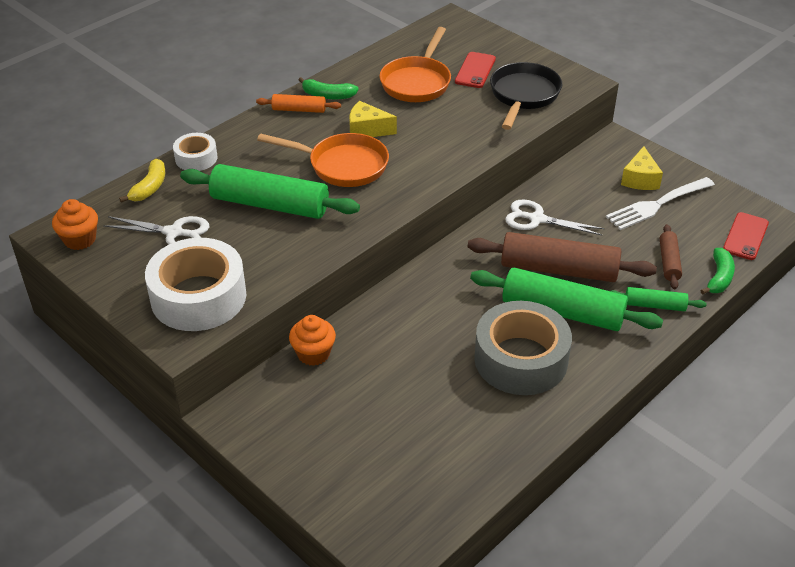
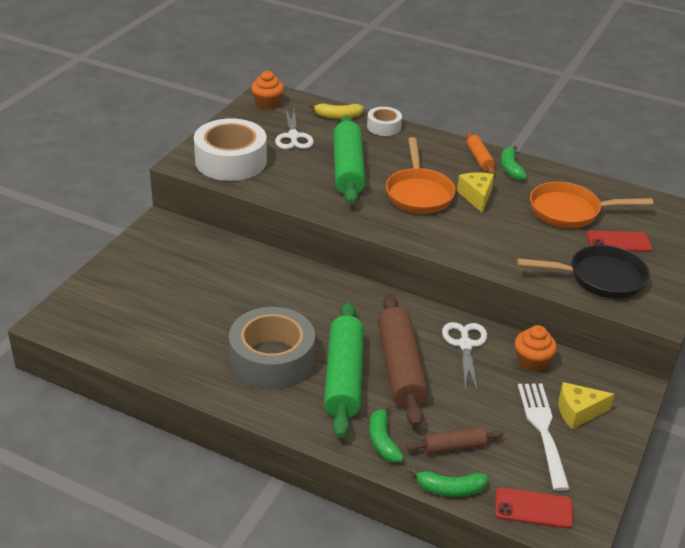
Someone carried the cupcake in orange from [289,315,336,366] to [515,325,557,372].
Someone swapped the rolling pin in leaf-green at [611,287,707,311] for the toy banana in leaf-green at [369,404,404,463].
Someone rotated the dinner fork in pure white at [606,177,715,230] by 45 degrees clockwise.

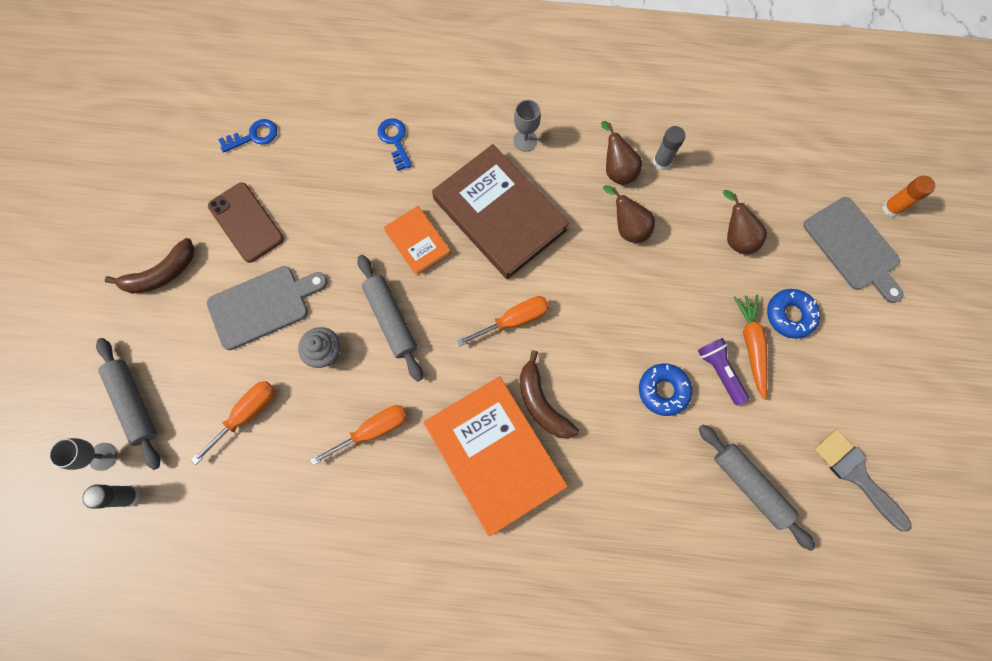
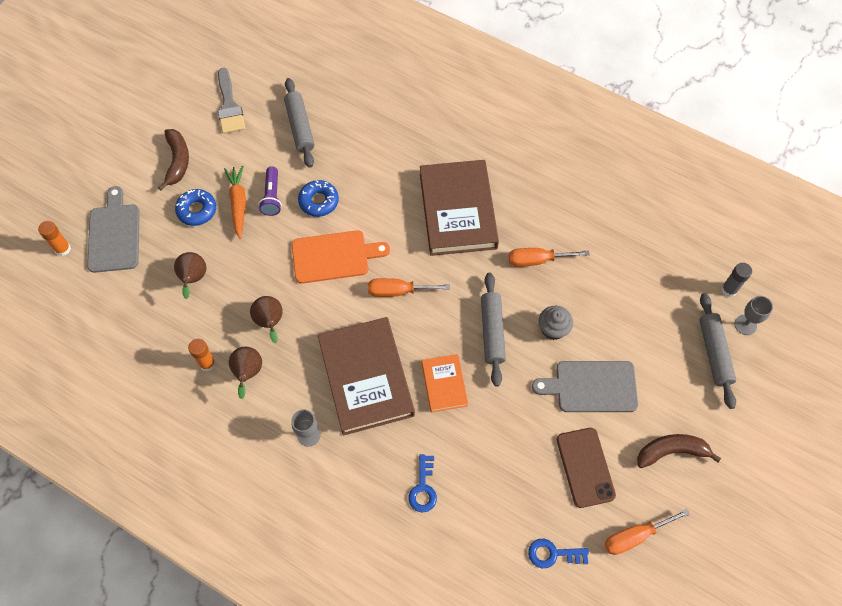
Someone put down the bread board in orange at [292,230,390,284].
Someone carried the screwdriver in orange from [191,381,275,465] to [605,509,690,555].
Someone carried the toy banana in dark brown from [520,350,579,439] to [158,129,189,191].
Someone repainted the hardcover in orange at [424,376,568,536], which became the hardcover in dark brown at [420,160,499,256].
Someone repainted the stick of glue in gray at [653,126,686,170], which became the stick of glue in orange at [188,339,216,371].
Someone rotated the toy carrot in orange at [734,294,767,400] by 150 degrees clockwise.

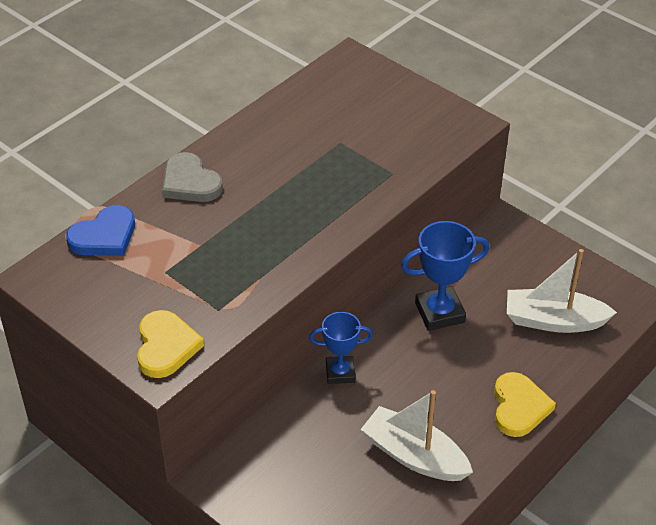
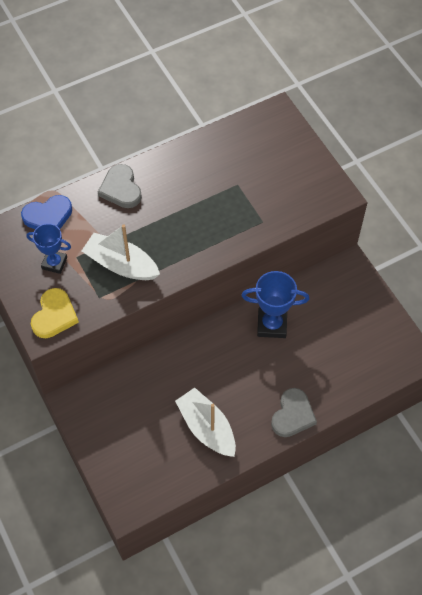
Someone carried the award cup in royal blue from [309,312,373,384] to [26,223,71,274].
Someone carried the toy boat in pure white from [507,249,617,333] to [82,224,160,280].
Someone repainted the heart in yellow at [494,372,556,437], which became the heart in gray at [271,388,317,437].

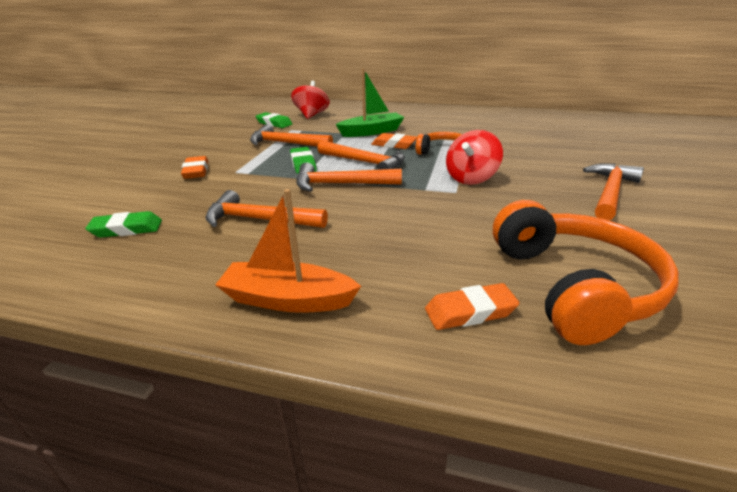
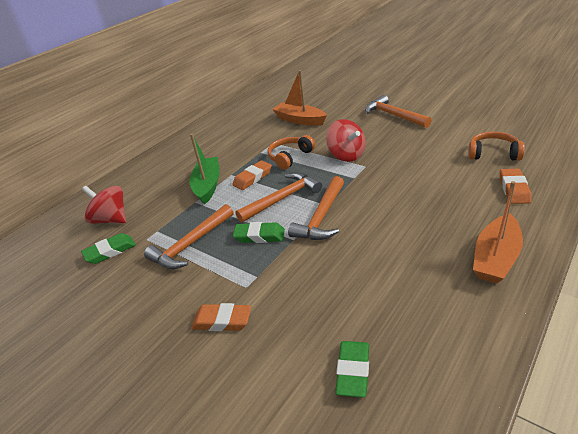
Someone took away the hammer in orange at [205,190,328,228].
Someone put down the toy boat in orange at [272,70,327,126].
Someone scaled the over-ear headphones in orange at [493,200,679,345] by 0.56.

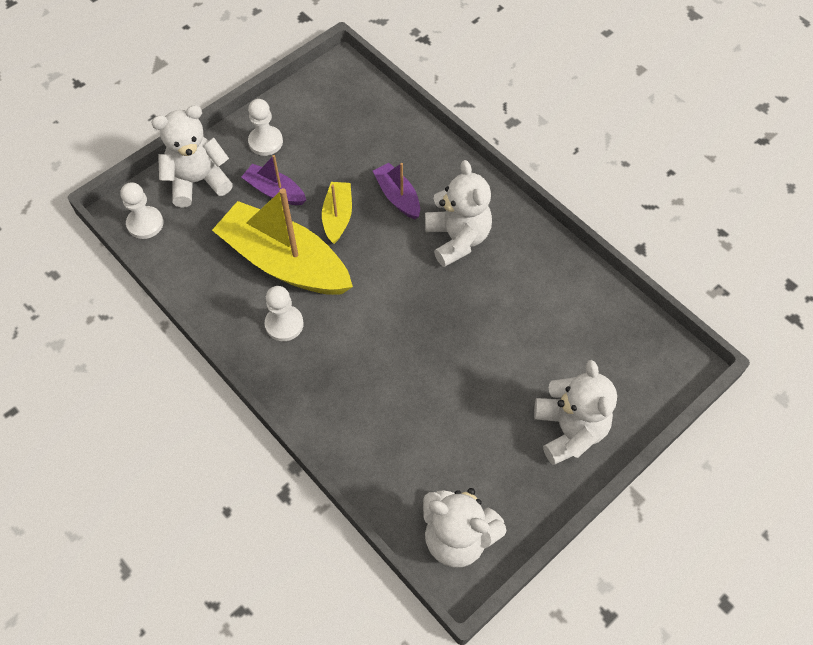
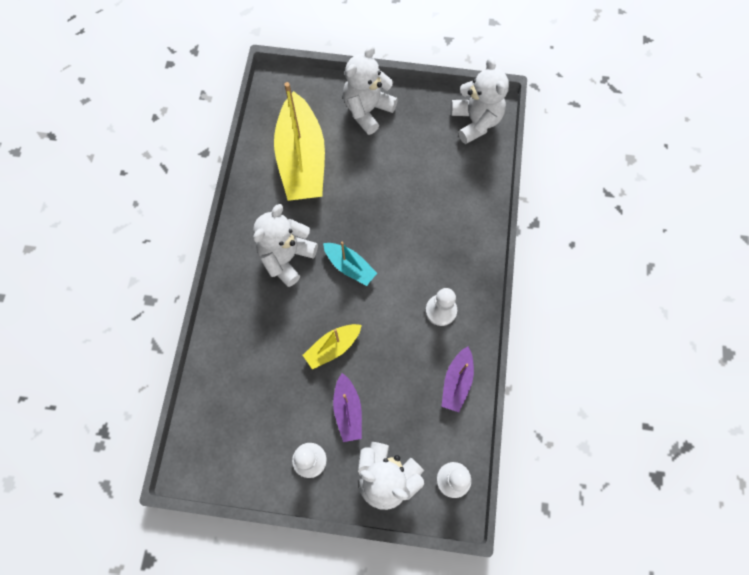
Someone put down the toy boat in turquoise at [323,242,377,286].
Someone carried the toy boat in yellow from [212,188,353,295] to [274,82,325,201].
Someone carried the toy boat in royal purple from [373,163,420,219] to [441,347,474,412].

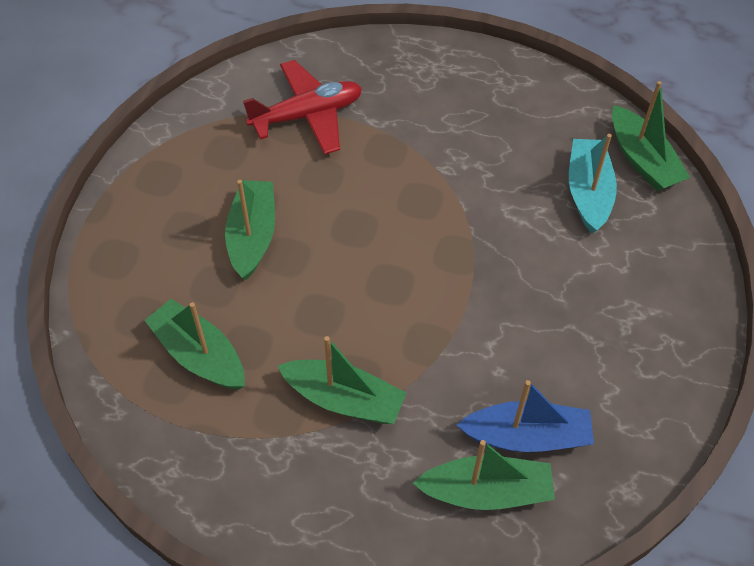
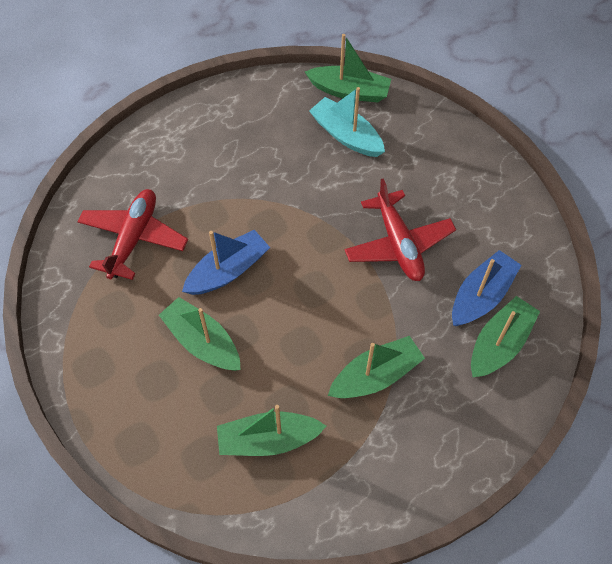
Someone put down the toy boat in royal blue at [182,230,270,295].
Someone put down the plane in scarlet at [345,178,456,281].

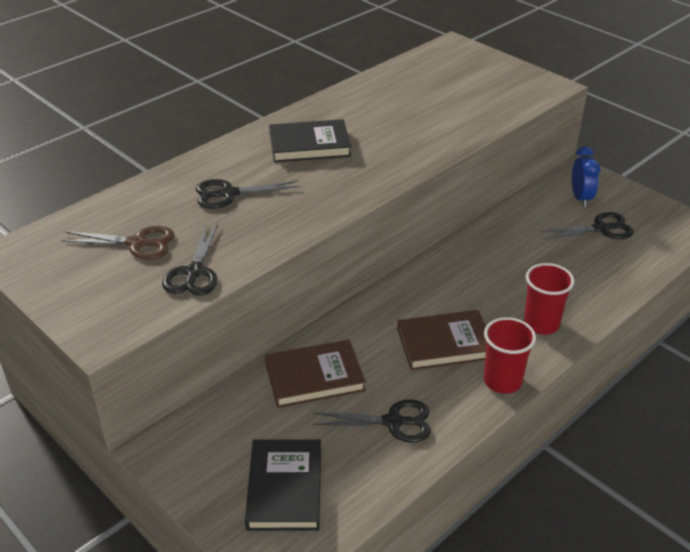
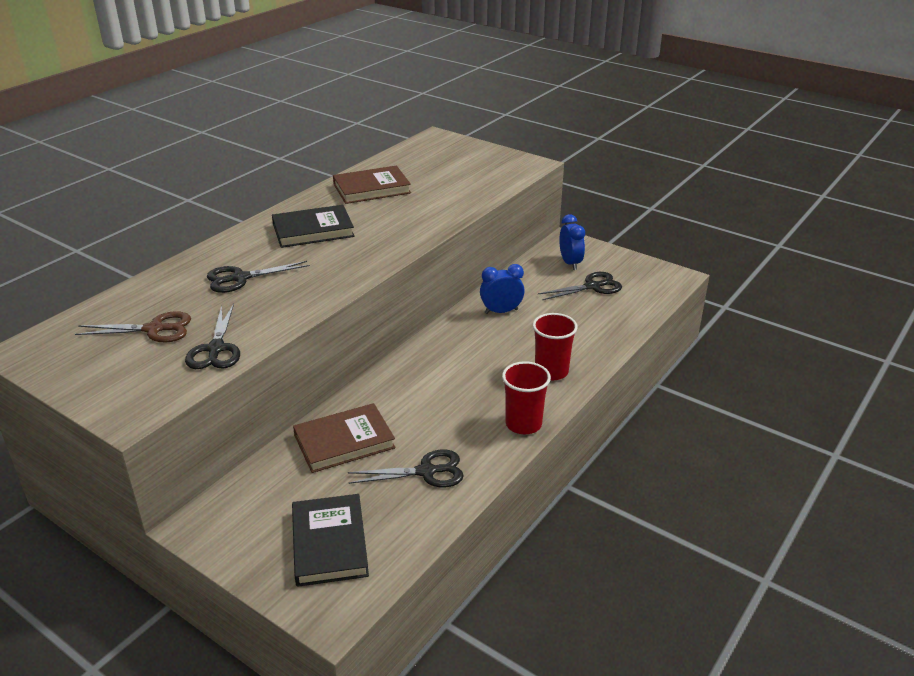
Someone put down the clock in royal blue at [480,264,525,314].
Someone carried the hardcover in dark brown from [397,310,486,370] to [333,166,411,204].

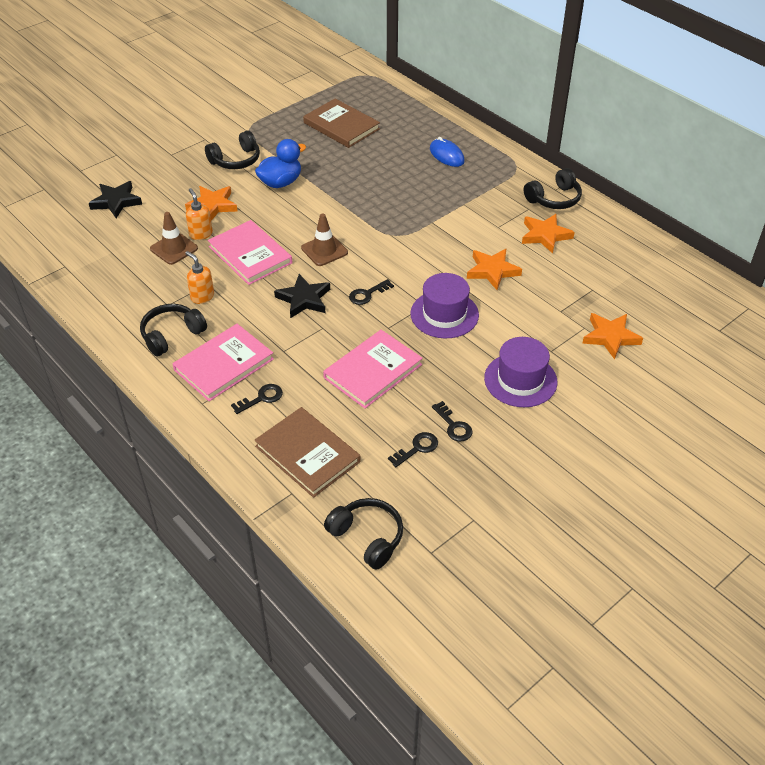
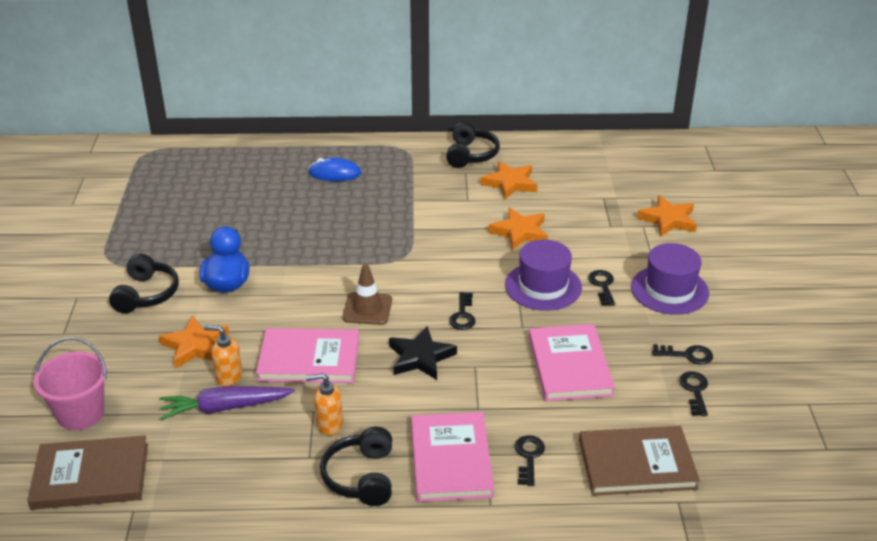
Someone took away the over-ear headphones in ebony at [324,498,403,570].
Someone put down the door key in ebony at [588,270,615,306].
Someone carried the hardcover in dark brown from [303,99,380,148] to [27,435,148,510].
Someone swapped the star shape in ebony at [89,181,142,218] for the sand bucket in rosy at [33,337,107,430].
Someone swapped the traffic cone in dark brown at [150,212,198,265] for the toy carrot in royal purple at [160,386,295,420].

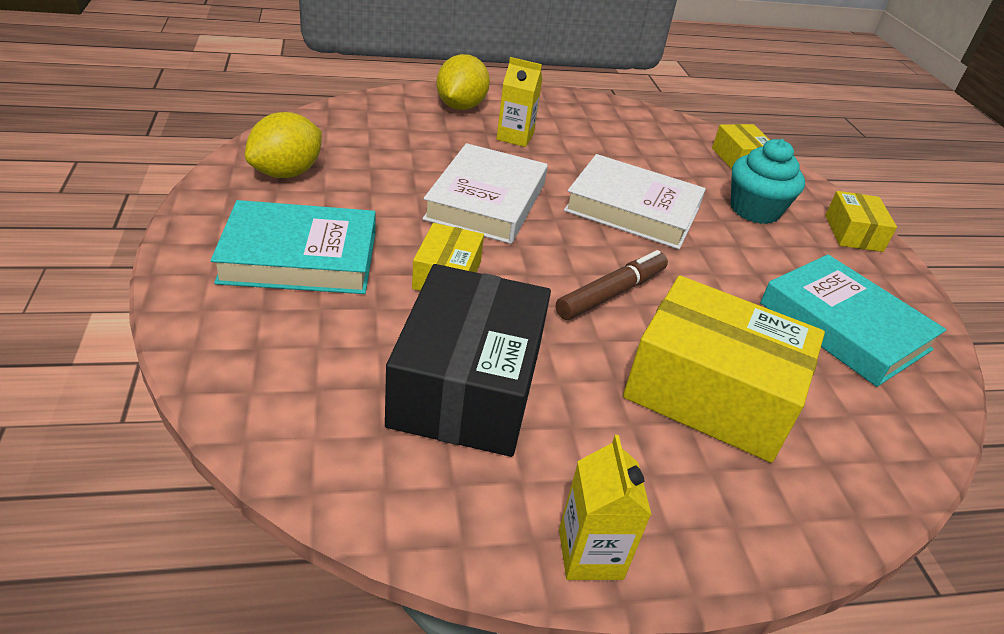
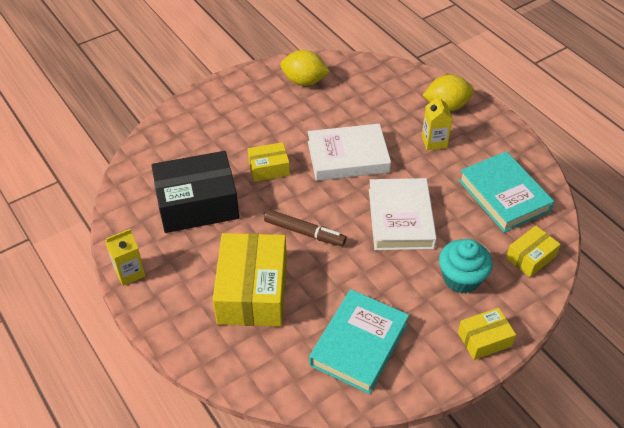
Someone carried the hardcover in turquoise from [211,200,376,294] to [459,151,554,232].

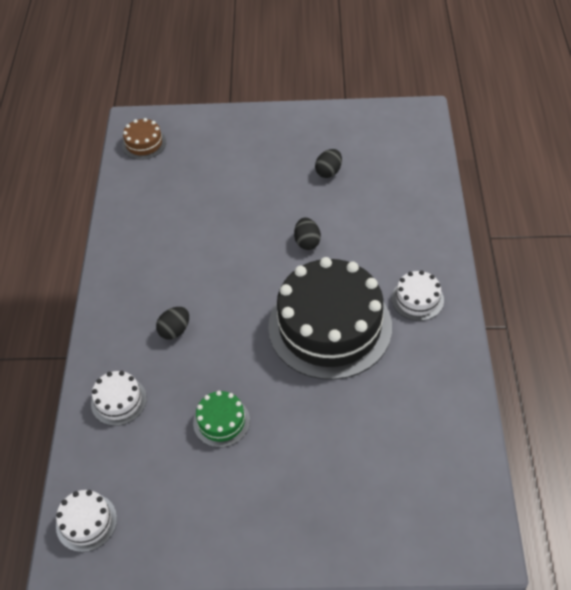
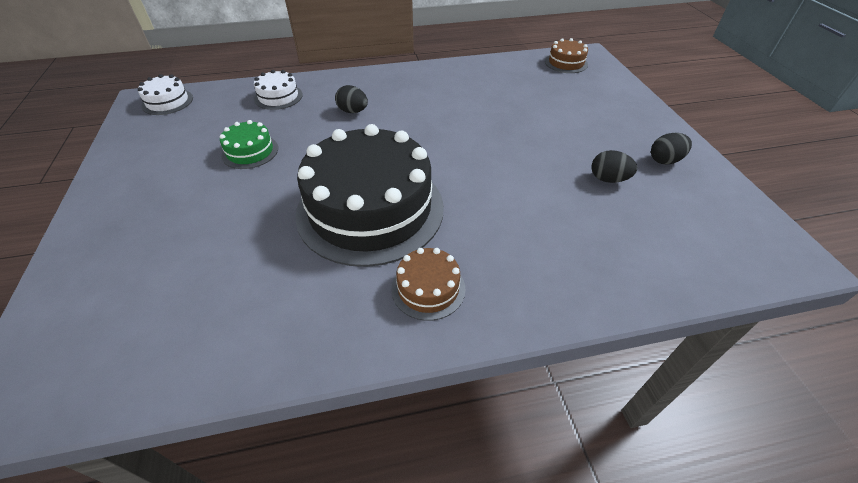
Someone carried the egg in ebony from [294,218,321,250] to [651,133,692,165].
Someone repainted the layer cake in pure white at [392,270,444,321], which became the layer cake in dark brown at [391,248,465,321].

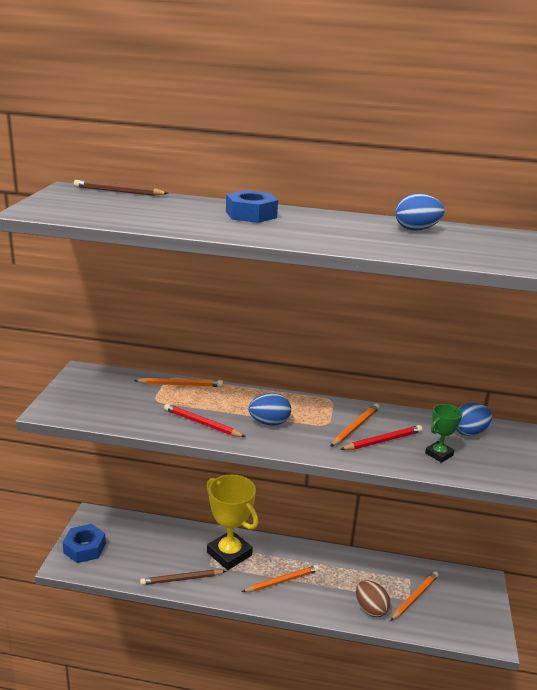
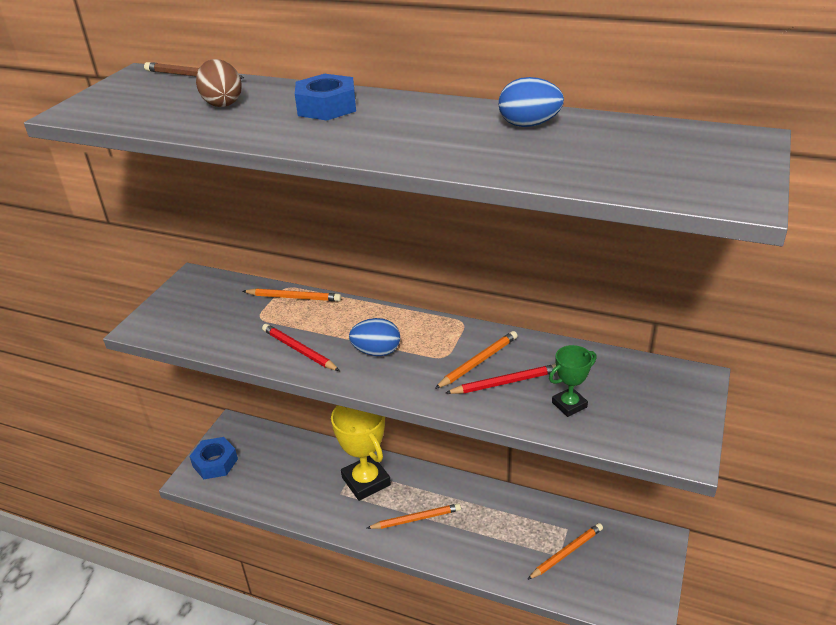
Someone took away the lead pencil in dark brown at [140,570,226,585].
Someone took away the egg in royal blue at [456,403,492,436].
Someone carried the egg in dark brown from [356,580,391,617] to [196,59,242,107].

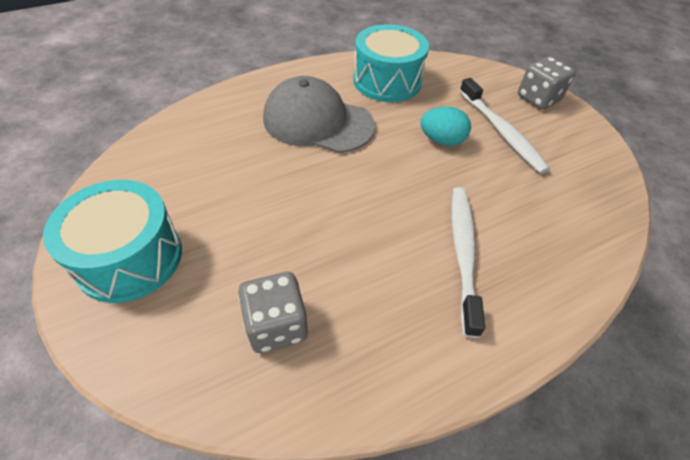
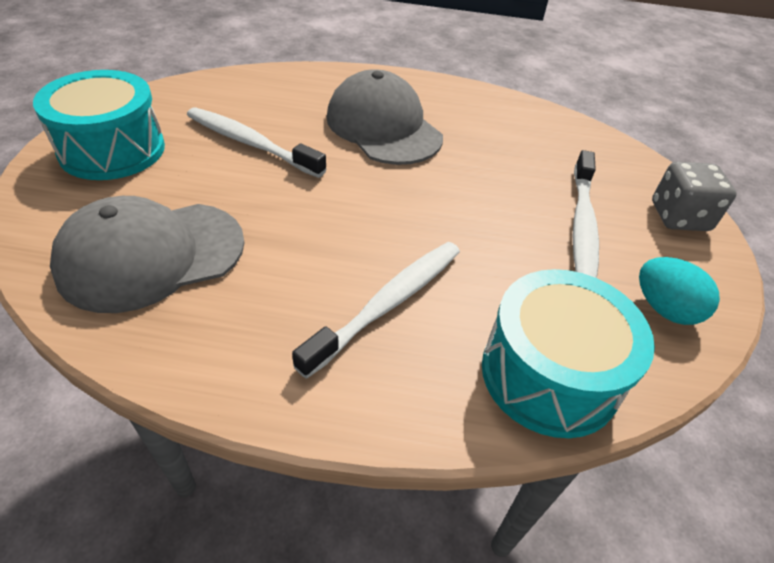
Someone put down the tooth brush in pure white at [187,107,326,178].
Someone carried the toy drum in turquoise from [353,24,429,102] to [482,269,655,438].
Someone carried the egg in turquoise from [420,106,471,146] to [639,257,720,325].
Someone swapped the die in gray at [238,272,308,353] for the cap in gray at [50,196,245,313].

